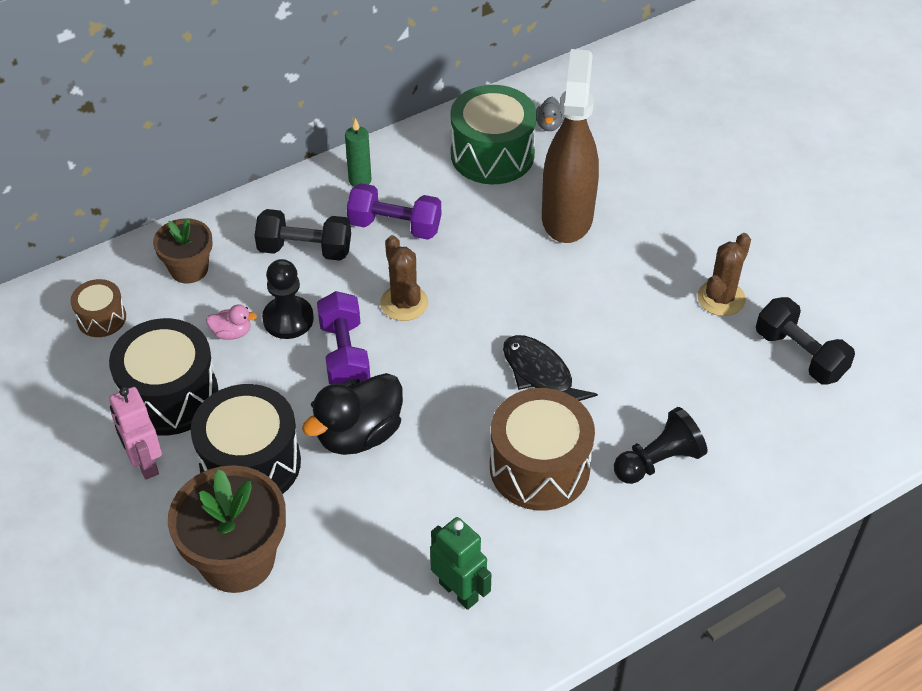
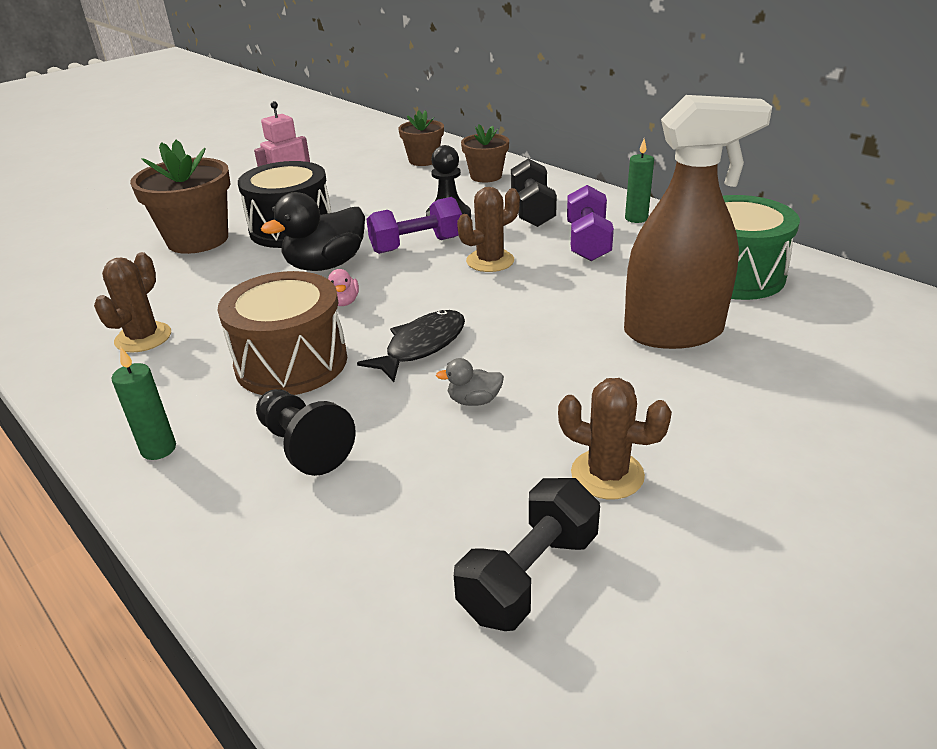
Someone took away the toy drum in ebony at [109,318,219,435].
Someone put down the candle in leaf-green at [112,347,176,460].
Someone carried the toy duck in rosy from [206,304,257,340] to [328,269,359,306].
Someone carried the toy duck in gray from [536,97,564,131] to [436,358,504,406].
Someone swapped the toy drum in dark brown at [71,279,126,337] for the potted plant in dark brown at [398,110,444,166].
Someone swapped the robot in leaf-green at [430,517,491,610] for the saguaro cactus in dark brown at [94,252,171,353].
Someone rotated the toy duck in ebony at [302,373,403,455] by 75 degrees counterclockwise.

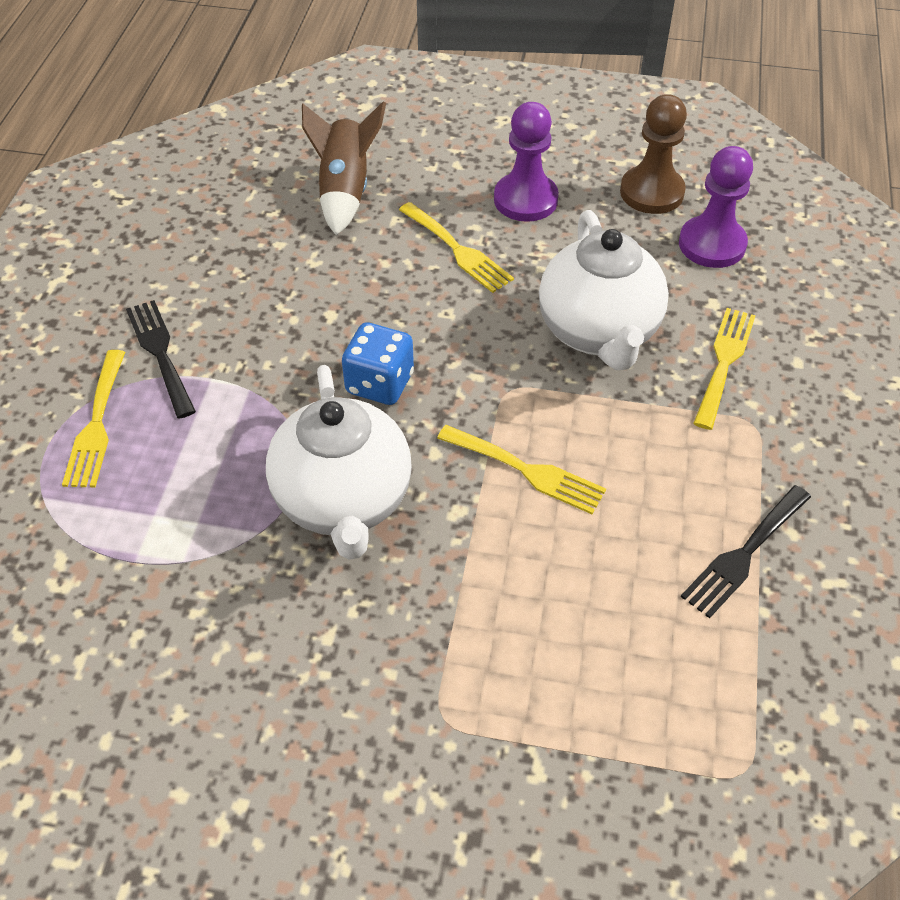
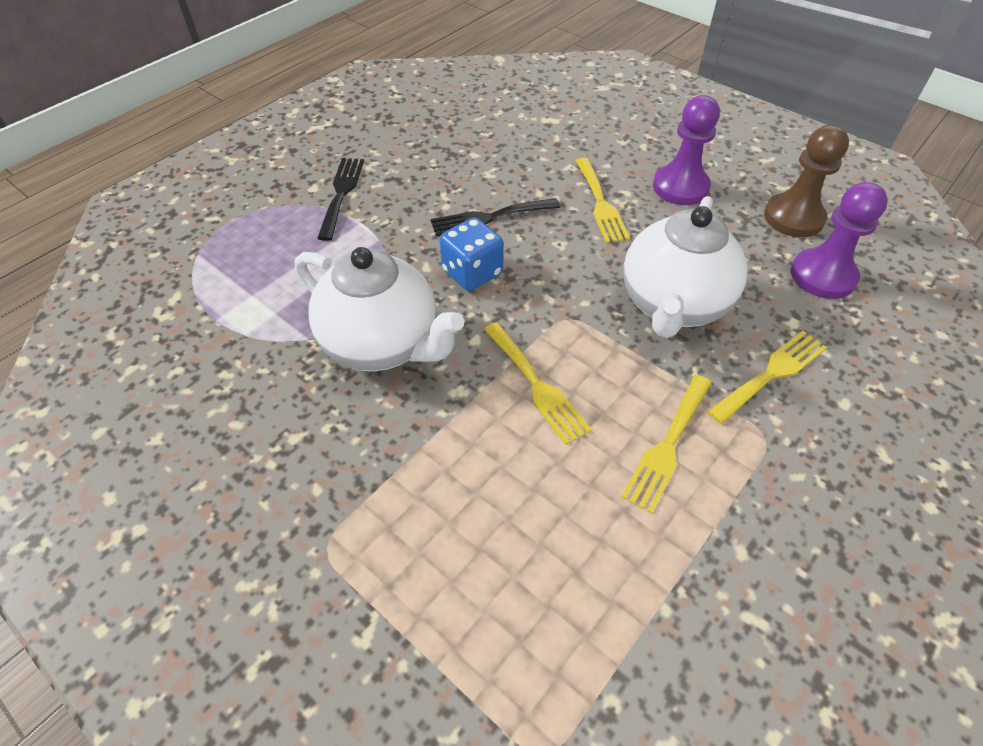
Someone took away the rocket in dark brown at [302,101,386,235].
Someone carried the dinner fork in yellow from [62,350,125,487] to [621,375,712,514].
Someone carried the dinner fork in ebony from [681,485,811,619] to [430,198,560,237].
Someone rotated the china teapot in pure white at [266,365,412,560] by 75 degrees counterclockwise.

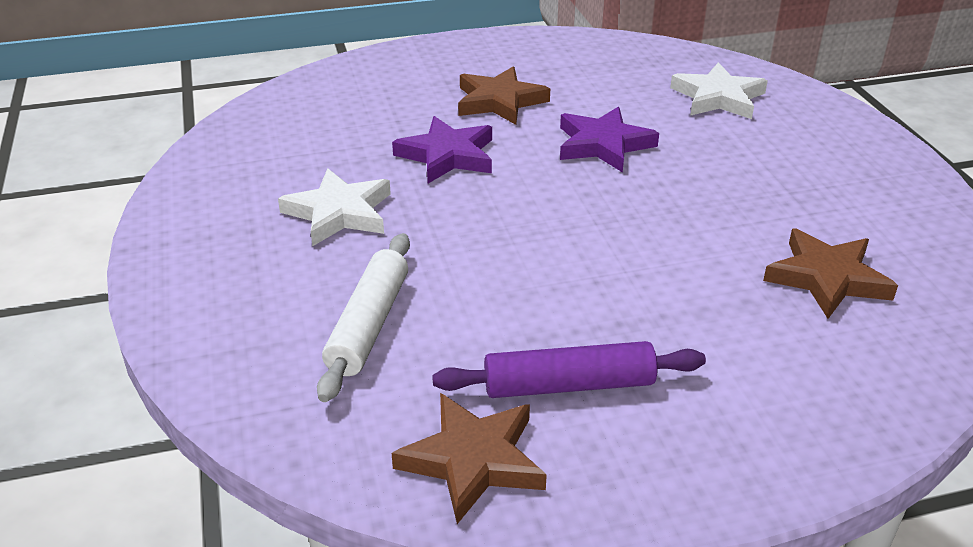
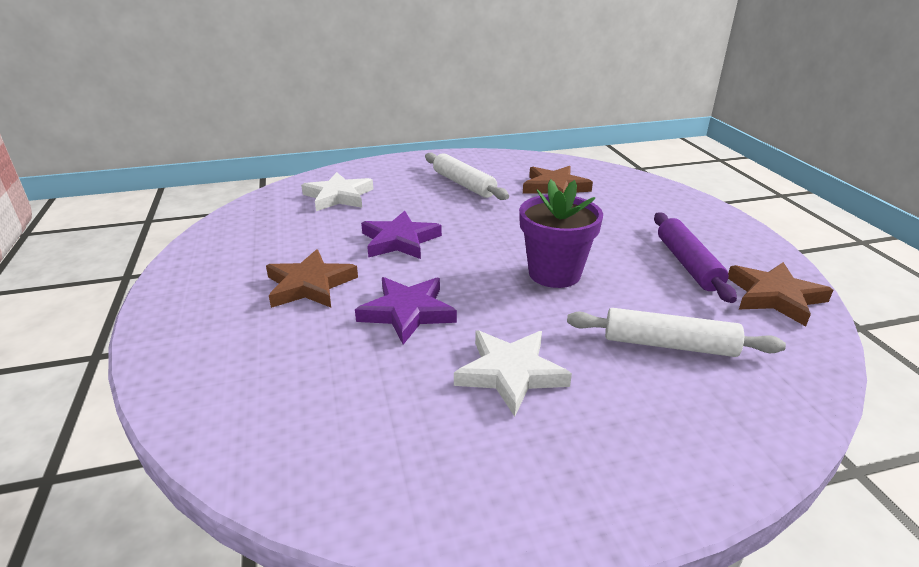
Someone put down the rolling pin in pure white at [425,153,509,200].
Someone put down the potted plant in royal purple at [519,179,603,288].

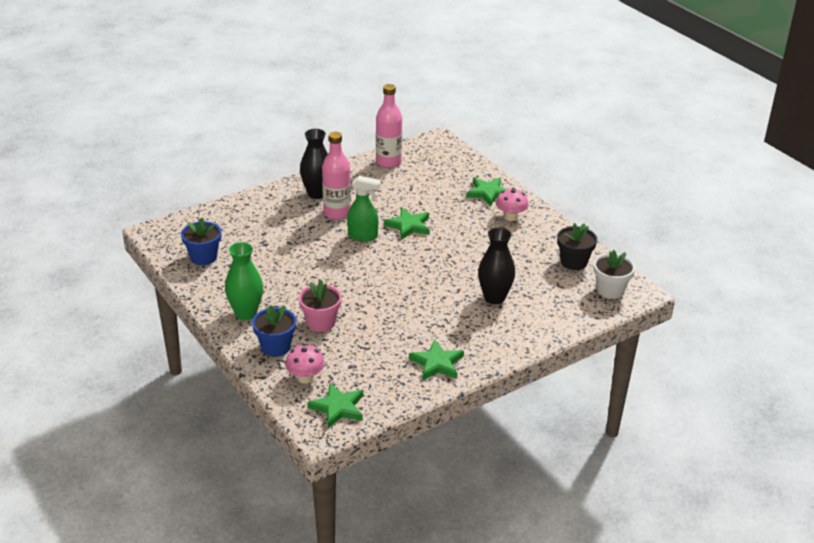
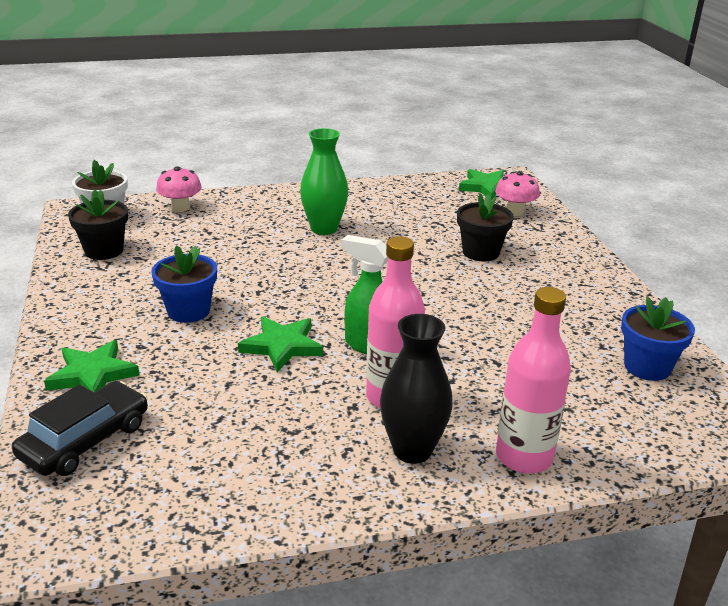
Someone took away the star shape in leaf-green at [409,339,464,380].
Someone took away the tall vase in ebony at [478,228,515,304].
Someone put down the automobile in ebony at [12,381,148,476].
Someone carried the tall vase in leaf-green from [225,242,263,320] to [300,128,348,235].
Someone carried the potted plant in royal blue from [252,305,297,357] to [151,245,217,323].
Someone carried the drink bottle in rosy from [376,84,402,168] to [496,287,571,474].
Someone carried the toadstool in rosy from [496,188,529,221] to [156,166,202,212].
Someone repainted the potted plant in rosy at [299,280,342,332], which became the potted plant in ebony at [457,193,514,261].

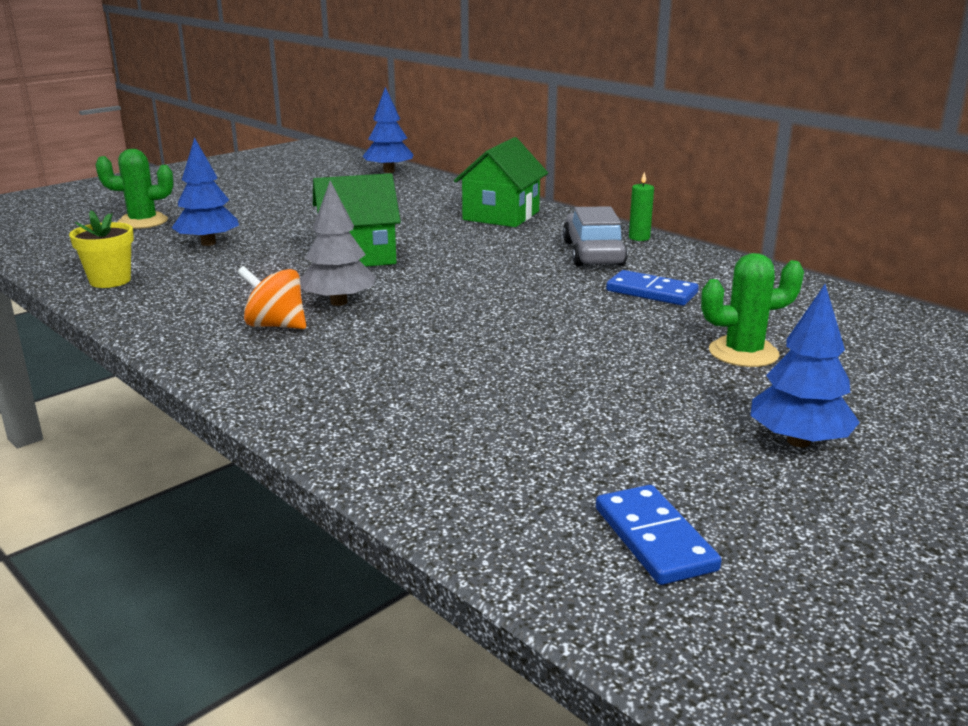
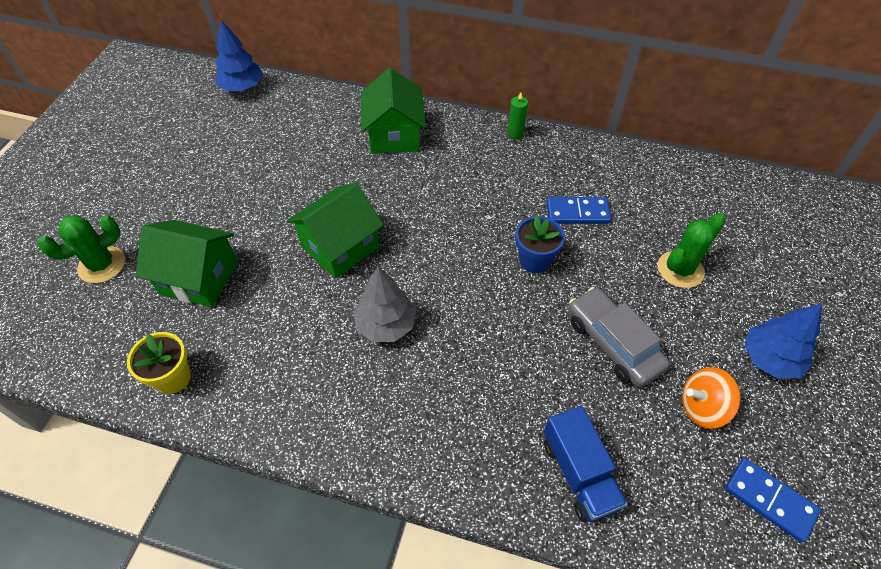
Someone put down the potted plant in royal blue at [515,215,565,273].
Someone put down the lorry in royal blue at [544,406,627,522].
Someone carried the whirligig in orange from [237,266,306,329] to [682,367,741,429].
Someone carried the automobile in gray from [563,206,628,267] to [568,287,670,387].
Someone swapped the tree in royal blue at [172,137,239,246] for the house in leaf-green at [136,220,238,307].

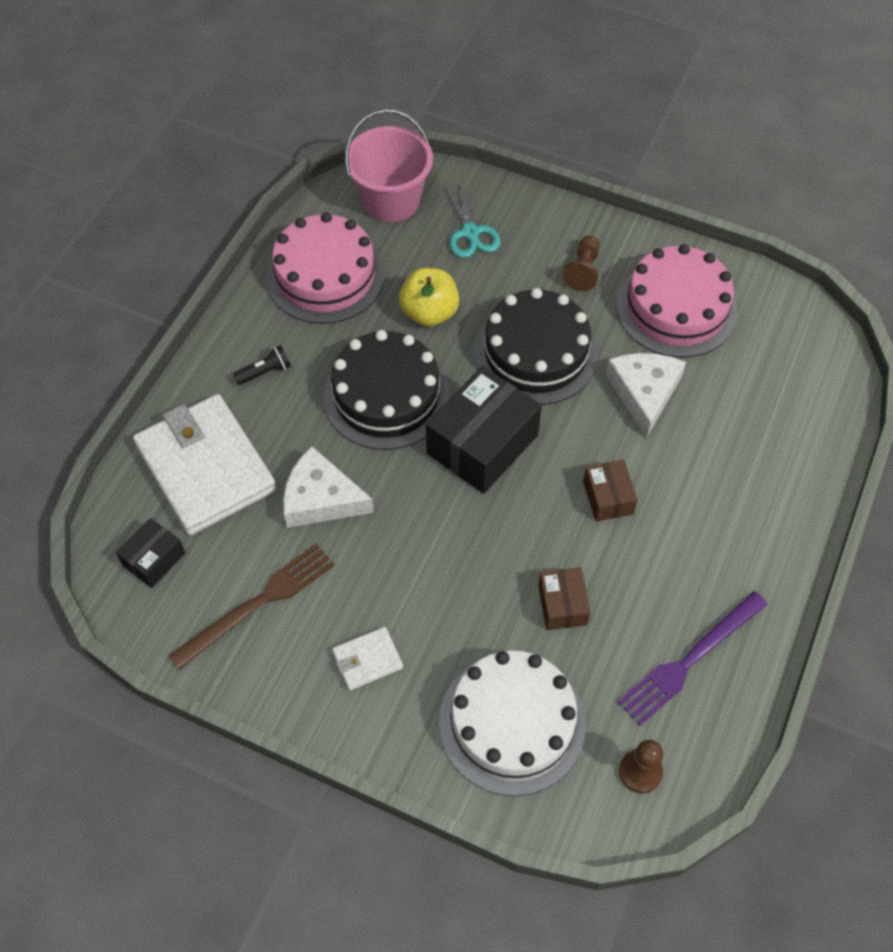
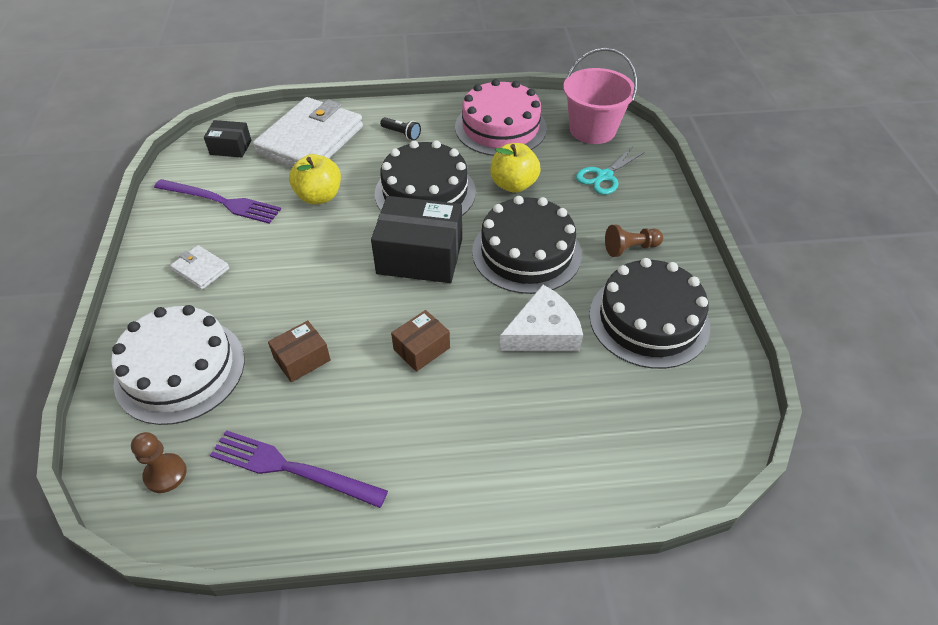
Someone swapped the piece of cheese in pure white at [283,446,374,528] for the toy apple in yellow at [289,154,341,205].
Someone repainted the dinner fork in dark brown at [169,544,334,670], which became the dinner fork in royal purple at [154,179,281,224].
Someone repainted the layer cake in rosy at [616,244,737,358], which became the layer cake in ebony at [589,258,710,369].

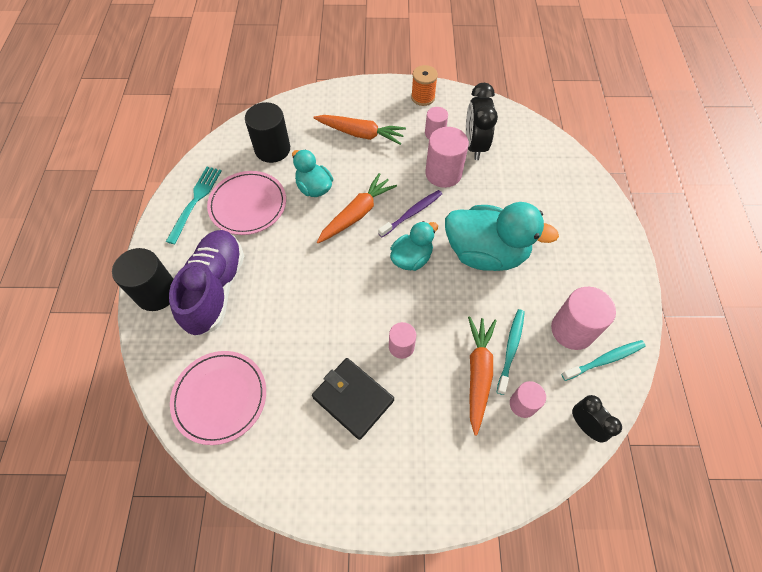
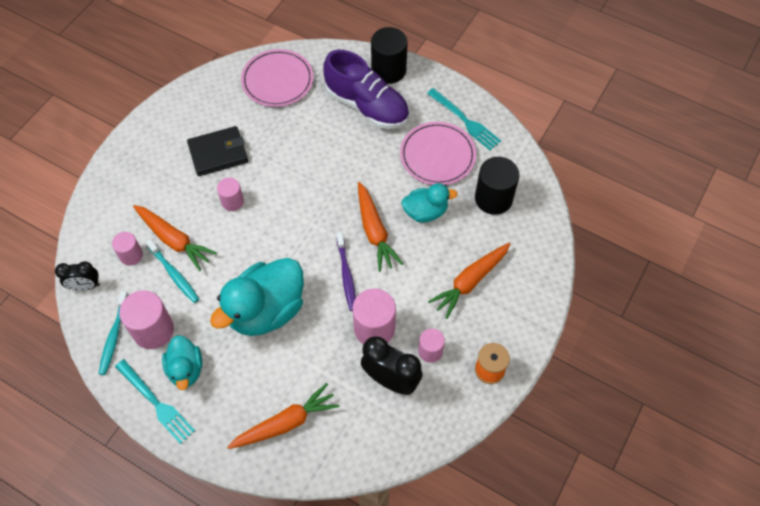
Someone put down the dinner fork in turquoise at [115,359,195,444].
Someone put down the toy carrot in orange at [228,383,339,449].
Someone carried the toy duck in turquoise from [390,221,438,271] to [162,335,203,390].

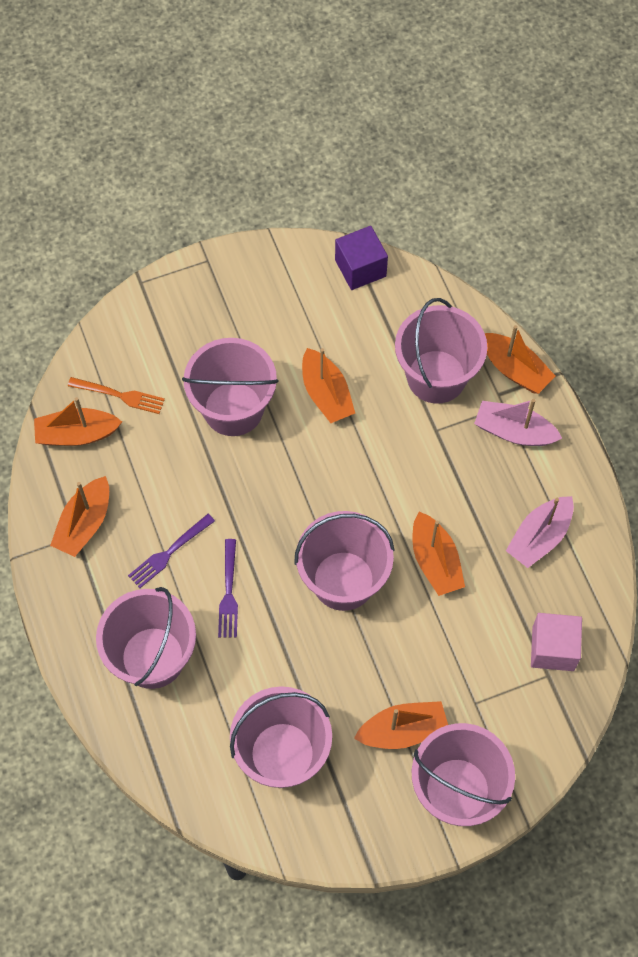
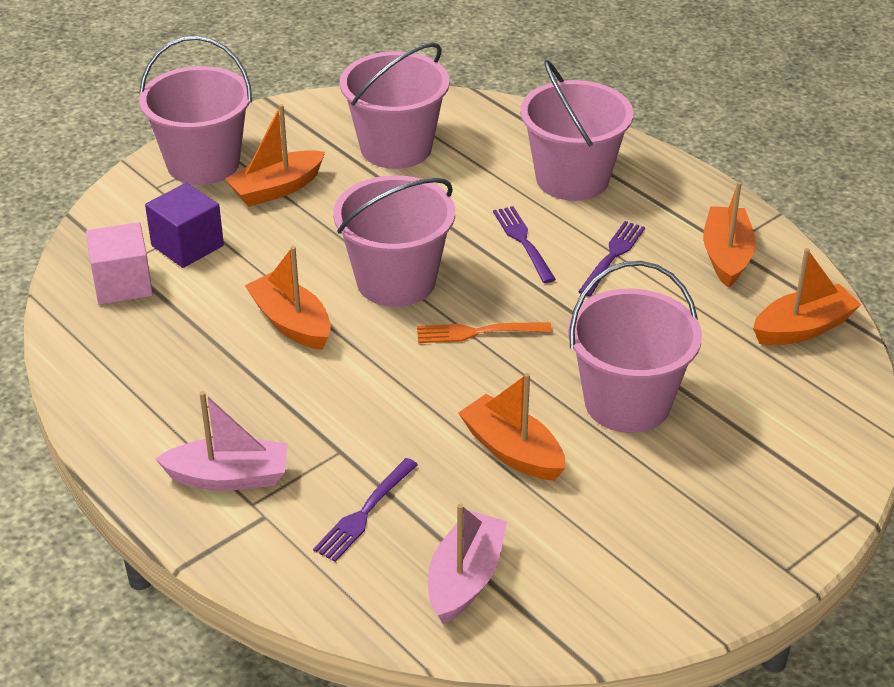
Someone took away the toy boat in orange at [485,325,555,394].
Someone carried the dinner fork in orange from [68,377,165,414] to [417,322,552,343].
Someone carried the cube in royal purple from [335,226,388,290] to [145,183,224,268].
Someone carried the toy boat in rosy from [506,496,574,568] to [428,503,507,624].
Someone swapped the sand bucket in rosy at [395,298,487,404] for the dinner fork in royal purple at [313,458,418,562].

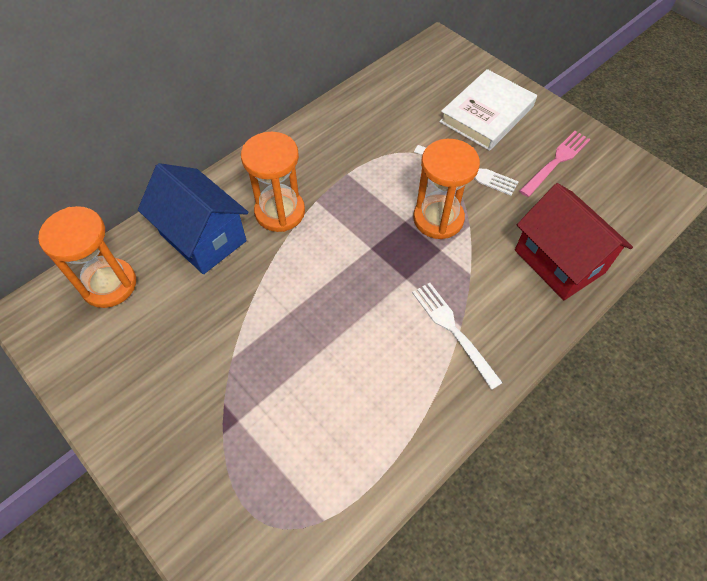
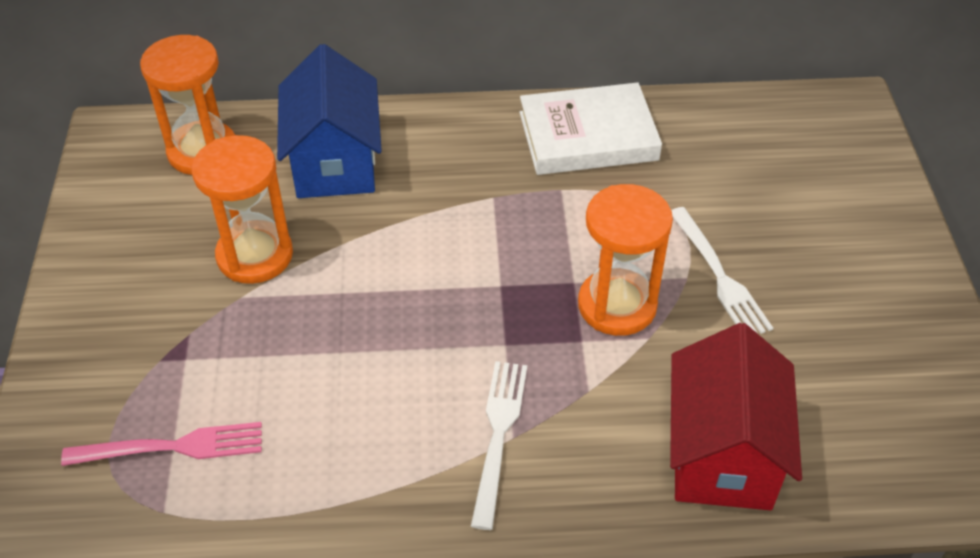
Someone carried the hourglass in orange from [241,132,305,232] to [192,135,293,284].
Someone carried the hardcover in pure white from [439,69,537,151] to [519,82,662,175].
Someone carried the dinner fork in rosy from [519,131,591,197] to [61,422,262,466].

